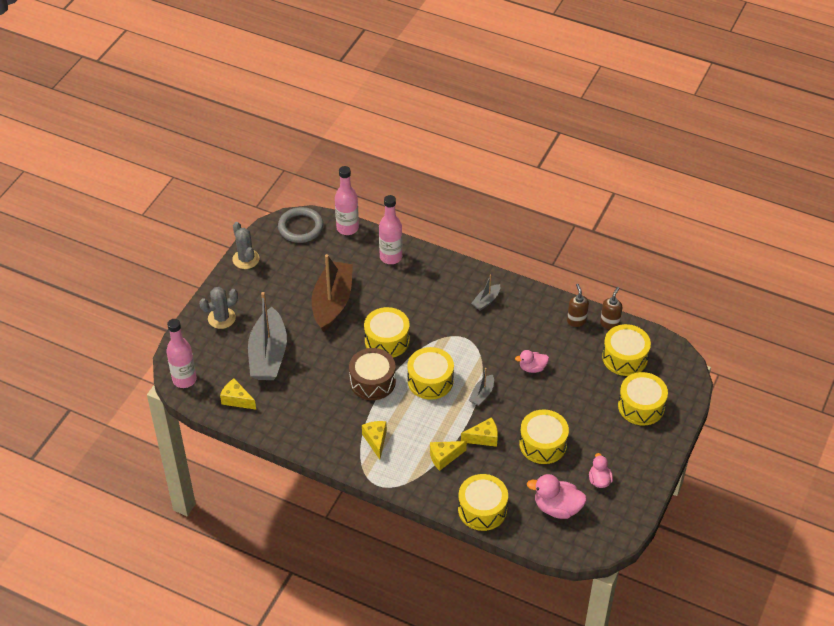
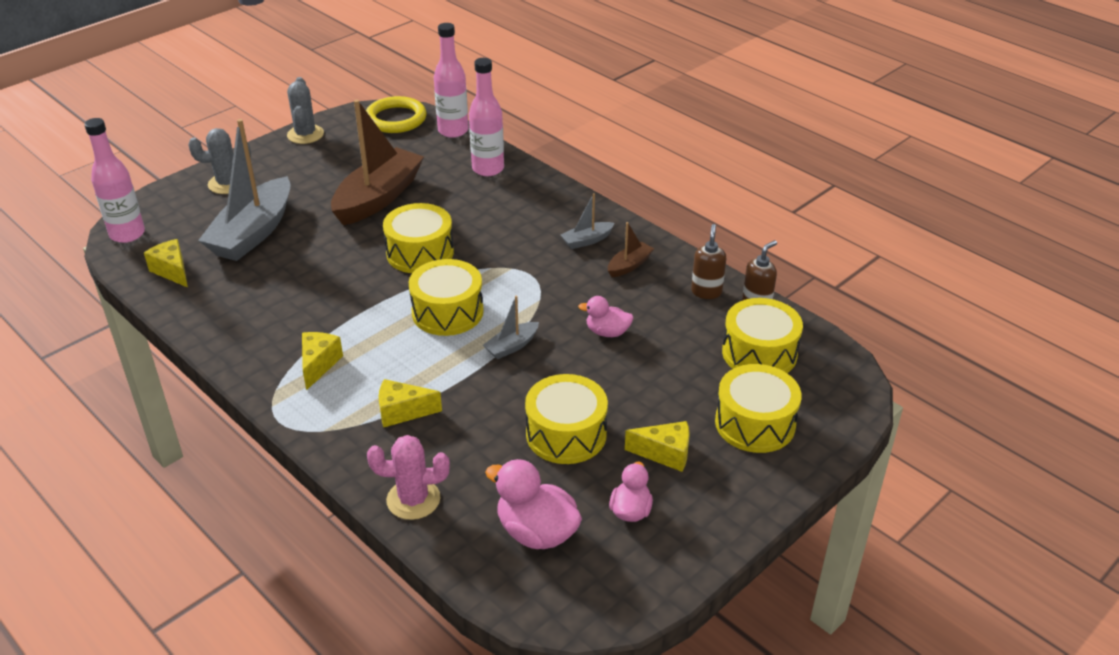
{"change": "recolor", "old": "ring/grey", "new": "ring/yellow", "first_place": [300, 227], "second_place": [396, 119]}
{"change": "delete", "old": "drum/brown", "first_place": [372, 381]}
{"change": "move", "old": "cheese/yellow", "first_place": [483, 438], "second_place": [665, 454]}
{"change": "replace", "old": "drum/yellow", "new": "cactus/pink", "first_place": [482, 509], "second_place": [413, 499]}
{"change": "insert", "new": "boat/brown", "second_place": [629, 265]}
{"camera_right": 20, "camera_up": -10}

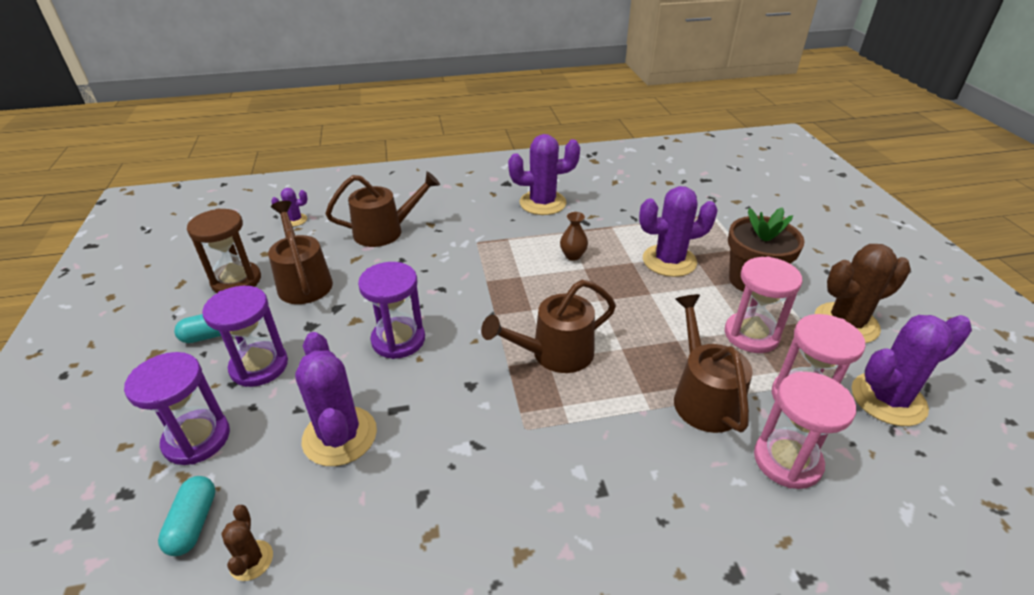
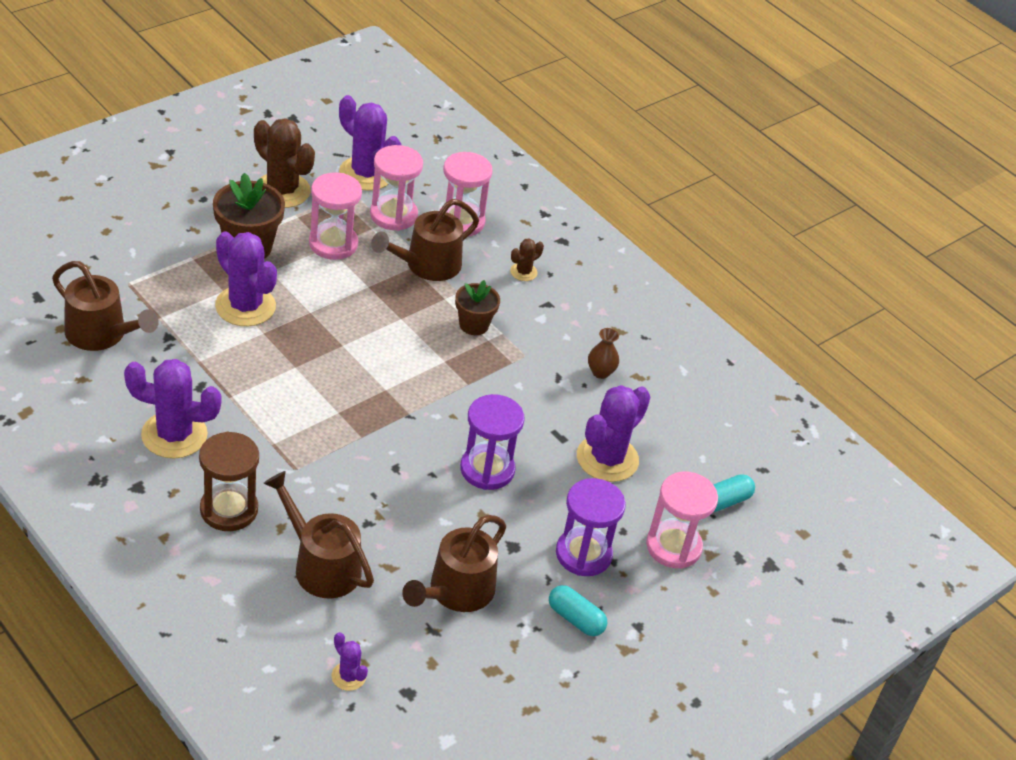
{"change": "rotate", "old": "cactus/purple", "first_place": [542, 203], "second_place": [174, 435], "degrees": -45}
{"change": "move", "old": "hourglass/brown", "first_place": [236, 281], "second_place": [229, 509]}
{"change": "move", "old": "vase/brown", "first_place": [573, 256], "second_place": [600, 372]}
{"change": "move", "old": "watering can/brown", "first_place": [554, 354], "second_place": [102, 334]}
{"change": "recolor", "old": "hourglass/purple", "new": "hourglass/pink", "first_place": [197, 439], "second_place": [673, 547]}
{"change": "move", "old": "cactus/brown", "first_place": [251, 560], "second_place": [523, 272]}
{"change": "insert", "new": "flower pot/brown", "second_place": [474, 325]}
{"camera_right": -125, "camera_up": 5}

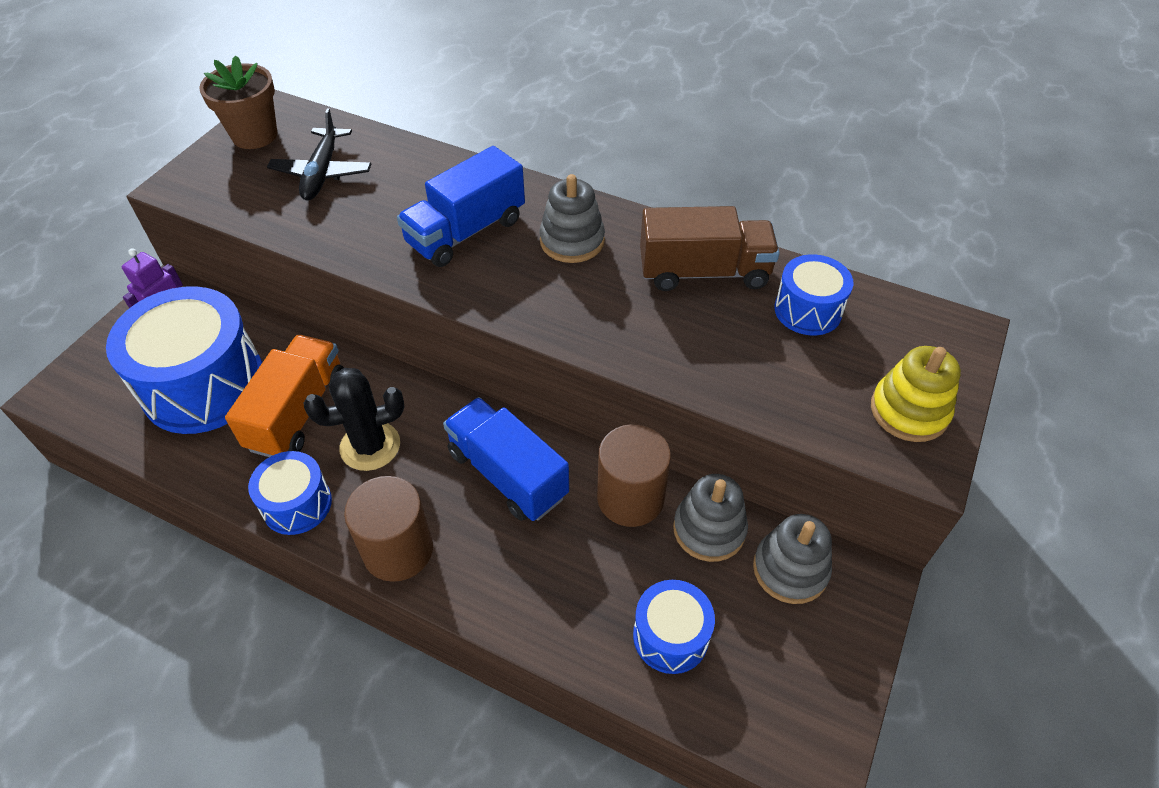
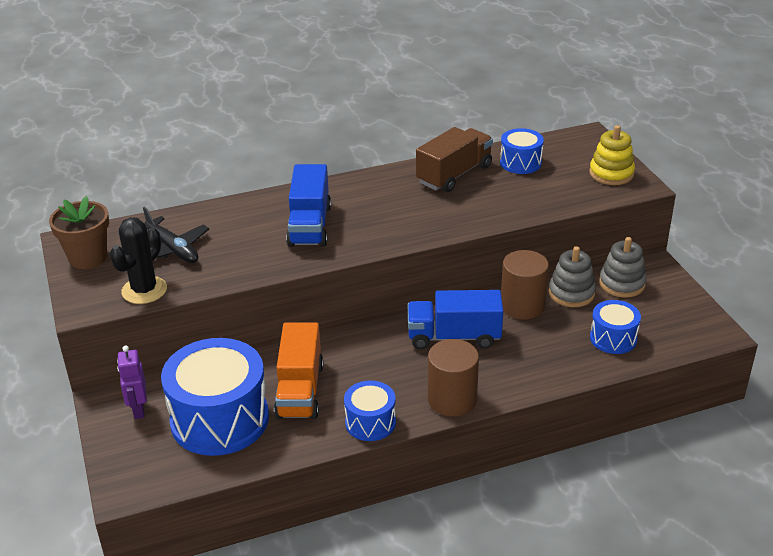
{"change": "delete", "old": "stacking toy/grey", "first_place": [572, 241]}
{"change": "rotate", "old": "truck/orange", "first_place": [298, 412], "second_place": [300, 390], "degrees": -150}
{"change": "move", "old": "cactus/black", "first_place": [370, 446], "second_place": [144, 290]}
{"camera_right": -45, "camera_up": -15}

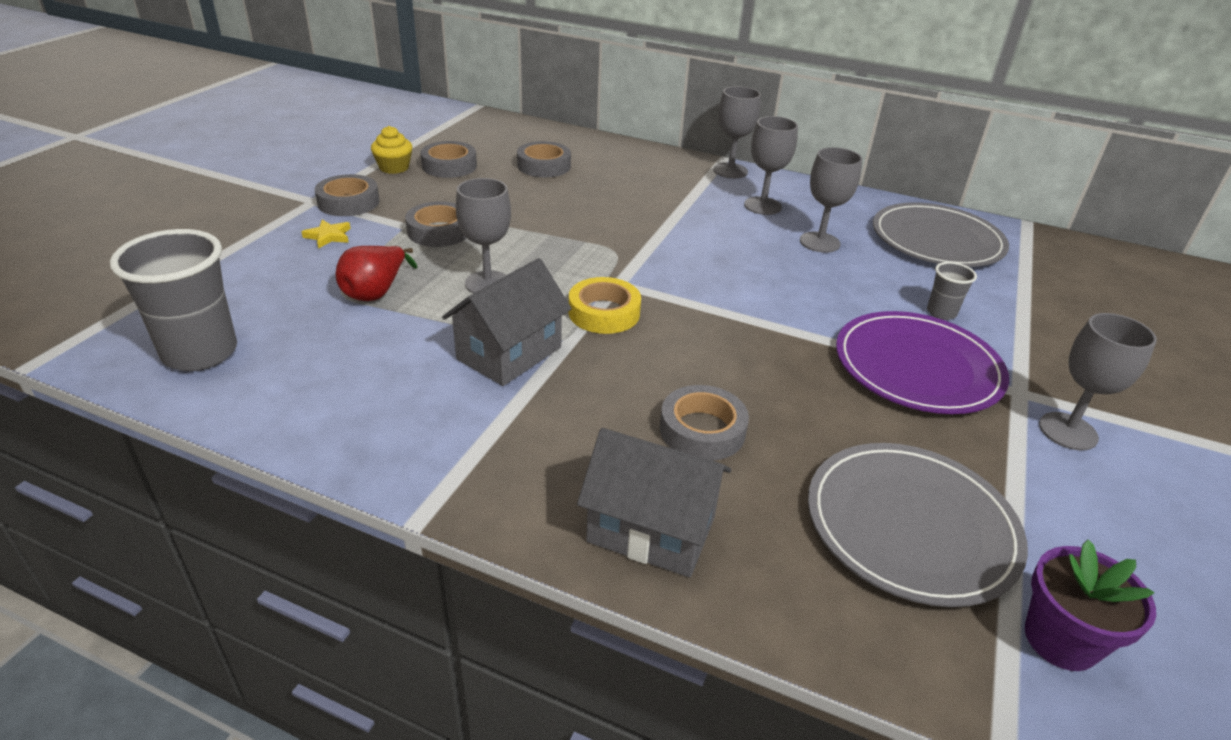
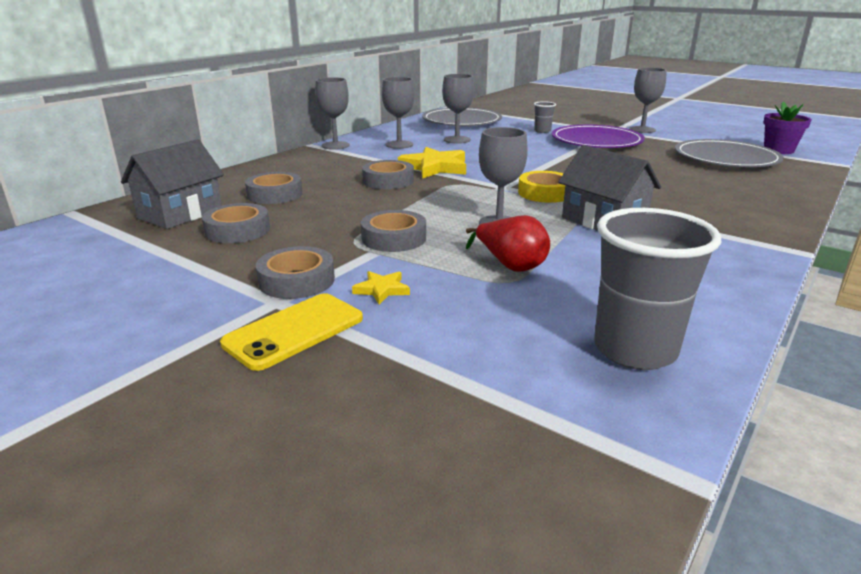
{"change": "delete", "old": "cupcake/yellow", "first_place": [394, 167]}
{"change": "move", "old": "tape/grey", "first_place": [702, 430], "second_place": [388, 181]}
{"change": "move", "old": "house/grey", "first_place": [651, 530], "second_place": [180, 214]}
{"change": "insert", "new": "star/yellow", "second_place": [435, 167]}
{"change": "insert", "new": "phone/yellow", "second_place": [294, 331]}
{"camera_right": -75, "camera_up": -10}

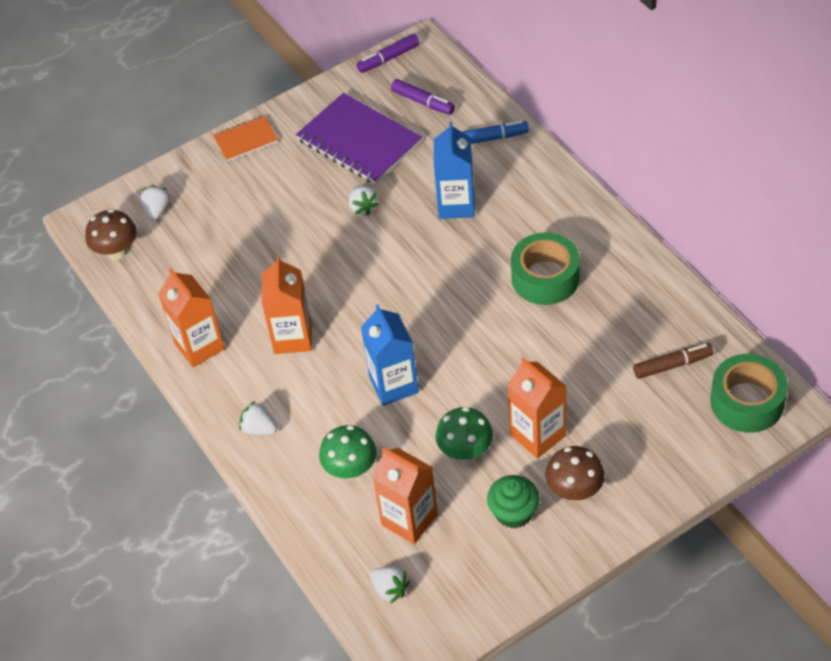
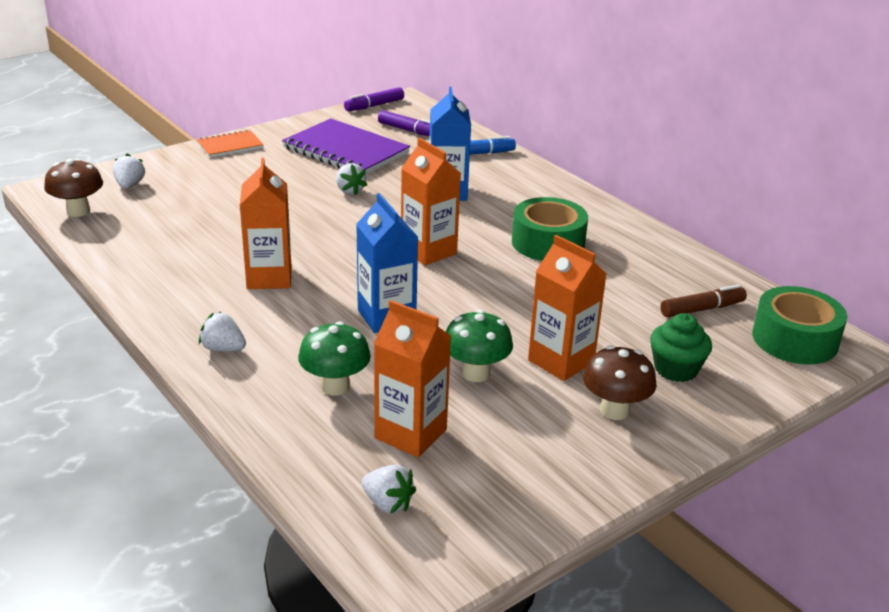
{"change": "move", "old": "carton/orange", "first_place": [199, 346], "second_place": [428, 251]}
{"change": "move", "old": "cupcake/green", "first_place": [513, 512], "second_place": [676, 369]}
{"camera_right": -10, "camera_up": -20}

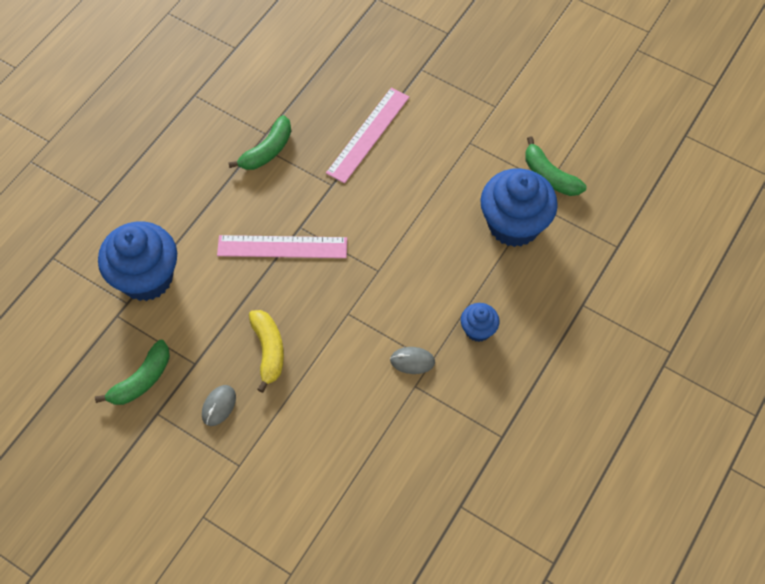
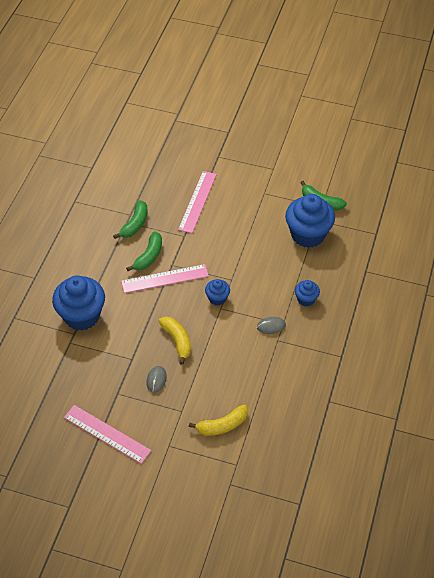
{"change": "move", "old": "banana/green", "first_place": [141, 380], "second_place": [149, 256]}
{"change": "insert", "new": "cupcake/blue", "second_place": [217, 298]}
{"change": "insert", "new": "ruler/pink", "second_place": [107, 434]}
{"change": "insert", "new": "banana/yellow", "second_place": [222, 425]}
{"camera_right": -15, "camera_up": -10}

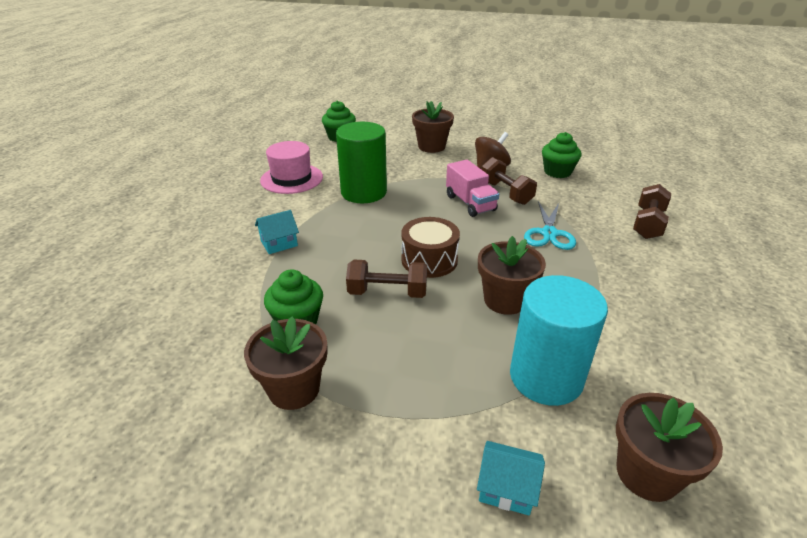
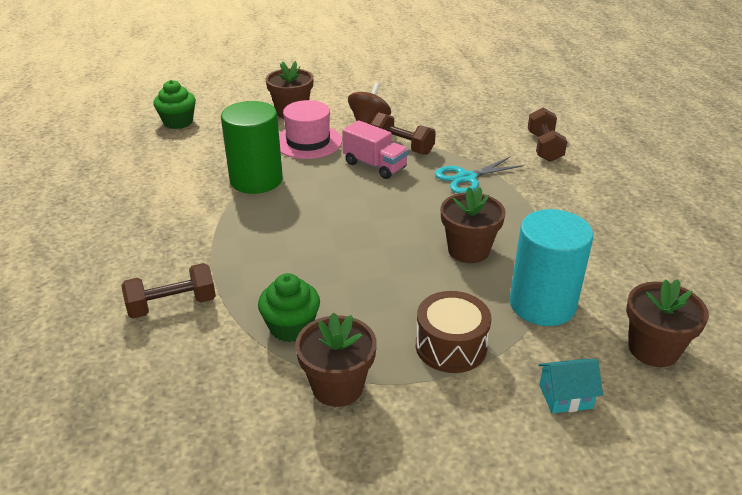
{"change": "delete", "old": "cupcake/green", "first_place": [557, 172]}
{"change": "move", "old": "hat/pink", "first_place": [292, 179], "second_place": [308, 142]}
{"change": "rotate", "old": "scissors/turquoise", "first_place": [549, 233], "second_place": [467, 178], "degrees": 75}
{"change": "delete", "old": "house/turquoise", "first_place": [279, 243]}
{"change": "move", "old": "drum/brown", "first_place": [429, 260], "second_place": [451, 346]}
{"change": "move", "old": "dumbbell/brown", "first_place": [387, 292], "second_place": [172, 305]}
{"camera_right": -25, "camera_up": 0}

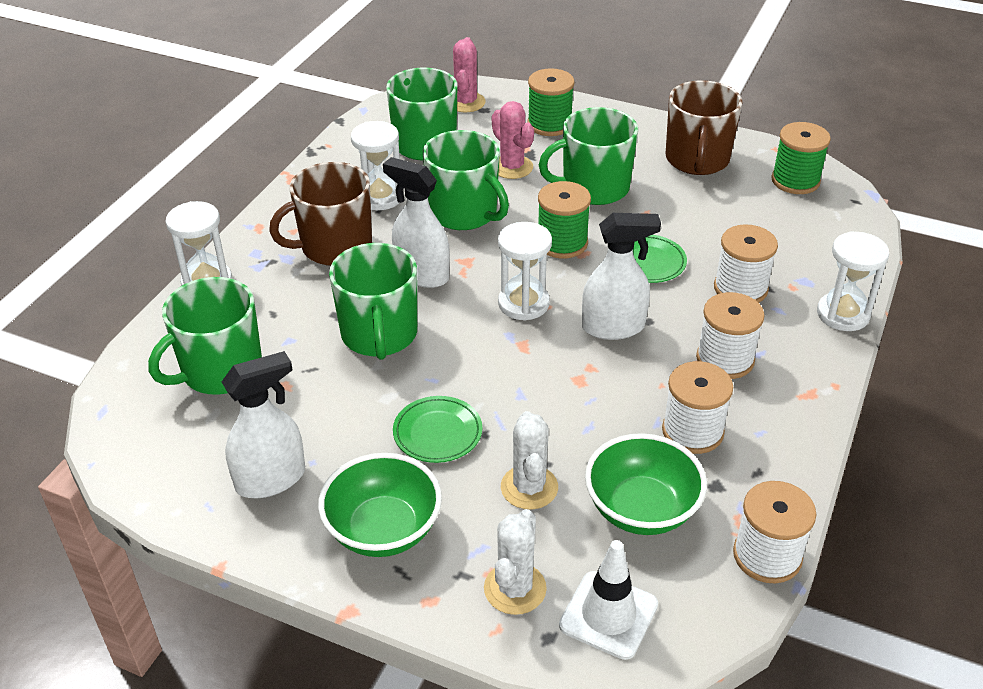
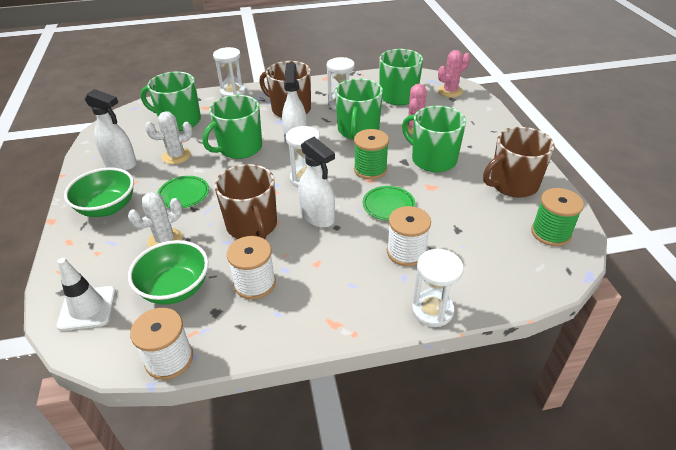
{"change": "delete", "old": "spool/green", "first_place": [549, 124]}
{"change": "delete", "old": "spool/white", "first_place": [725, 359]}
{"change": "move", "old": "cactus/white", "first_place": [515, 589], "second_place": [176, 156]}
{"change": "insert", "new": "mug/brown", "second_place": [252, 225]}
{"camera_right": 55, "camera_up": 0}

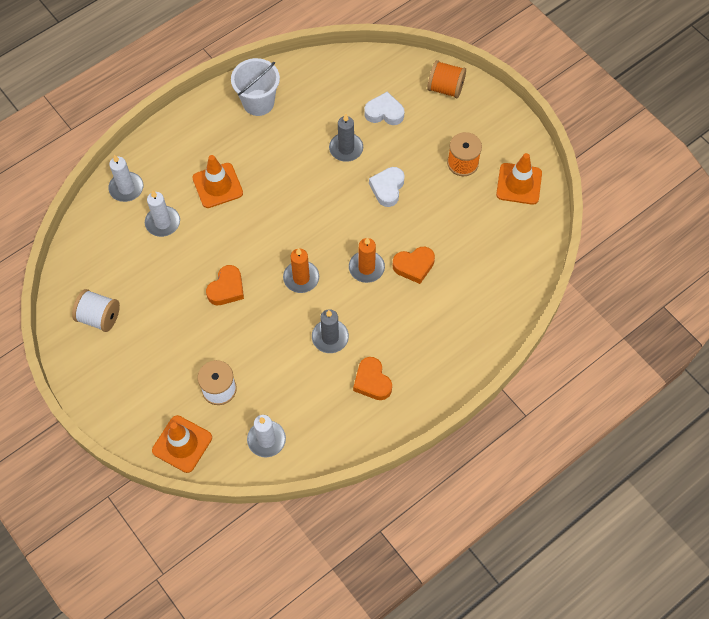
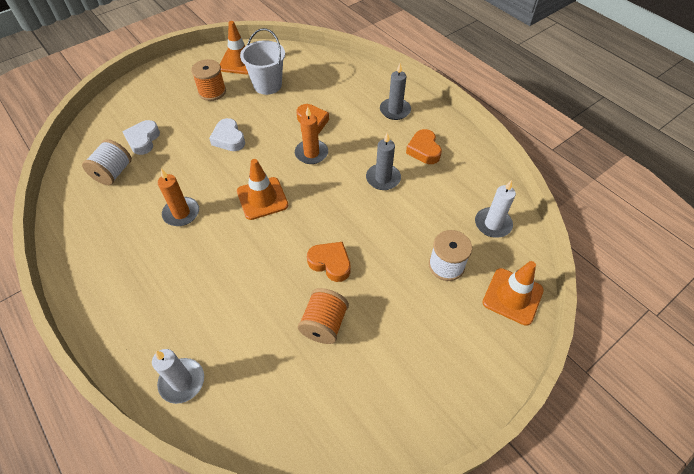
{"change": "move", "old": "bucket/white", "first_place": [258, 102], "second_place": [267, 85]}
{"change": "move", "old": "spool/orange", "first_place": [445, 88], "second_place": [324, 324]}
{"change": "move", "old": "candle/grey", "first_place": [346, 148], "second_place": [395, 110]}
{"change": "move", "old": "traffic cone/orange", "first_place": [217, 185], "second_place": [262, 198]}
{"change": "rotate", "old": "heart/white", "first_place": [387, 188], "second_place": [229, 139], "degrees": 45}
{"change": "delete", "old": "candle/white", "first_place": [163, 222]}
{"change": "move", "old": "candle/orange", "first_place": [301, 278], "second_place": [181, 213]}
{"change": "move", "old": "spool/white", "first_place": [99, 317], "second_place": [113, 173]}
{"change": "rotate", "old": "heart/orange", "first_place": [372, 381], "second_place": [424, 150], "degrees": 105}
{"camera_right": -90, "camera_up": -10}

